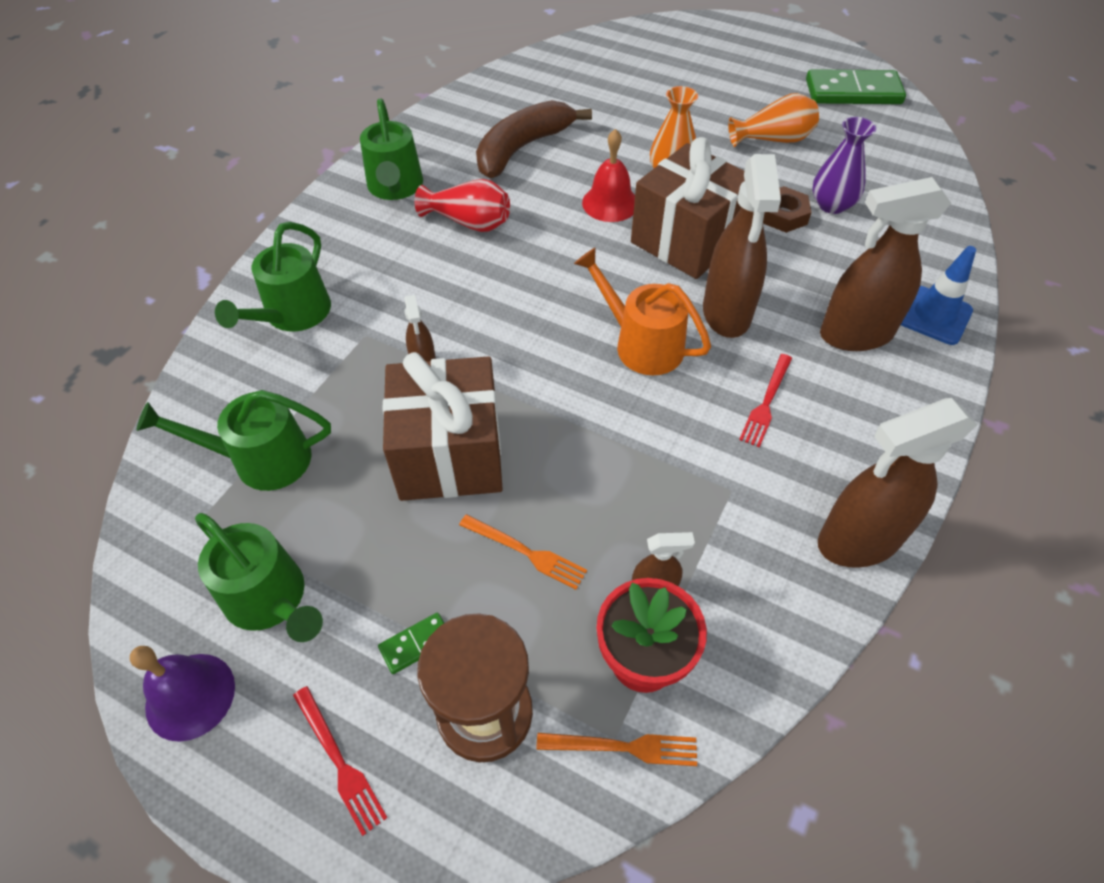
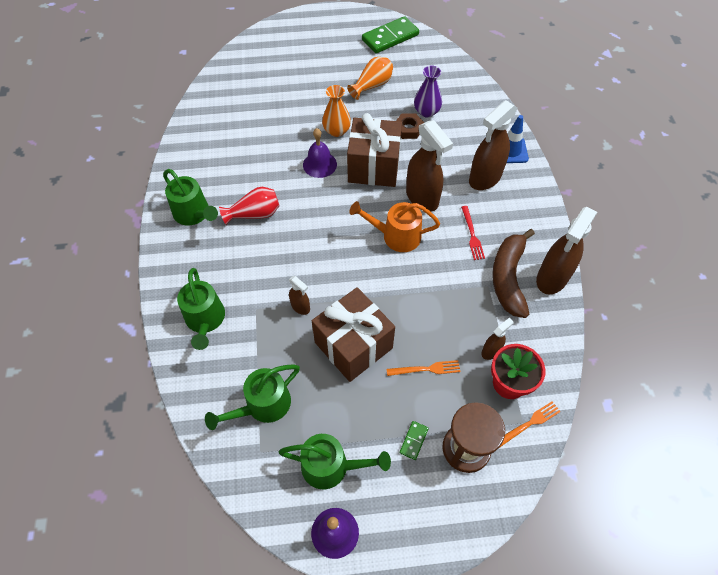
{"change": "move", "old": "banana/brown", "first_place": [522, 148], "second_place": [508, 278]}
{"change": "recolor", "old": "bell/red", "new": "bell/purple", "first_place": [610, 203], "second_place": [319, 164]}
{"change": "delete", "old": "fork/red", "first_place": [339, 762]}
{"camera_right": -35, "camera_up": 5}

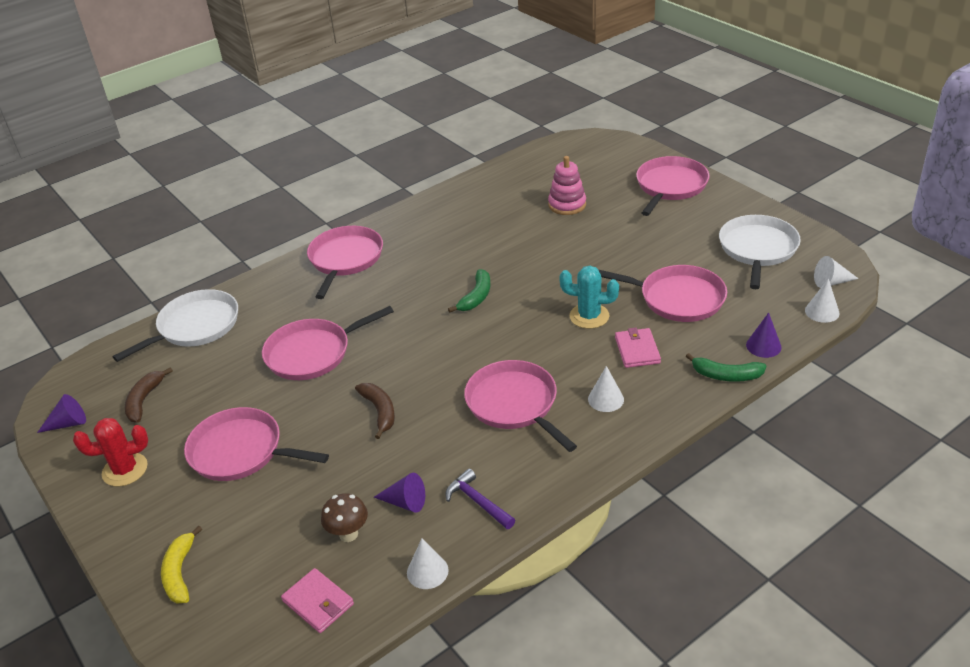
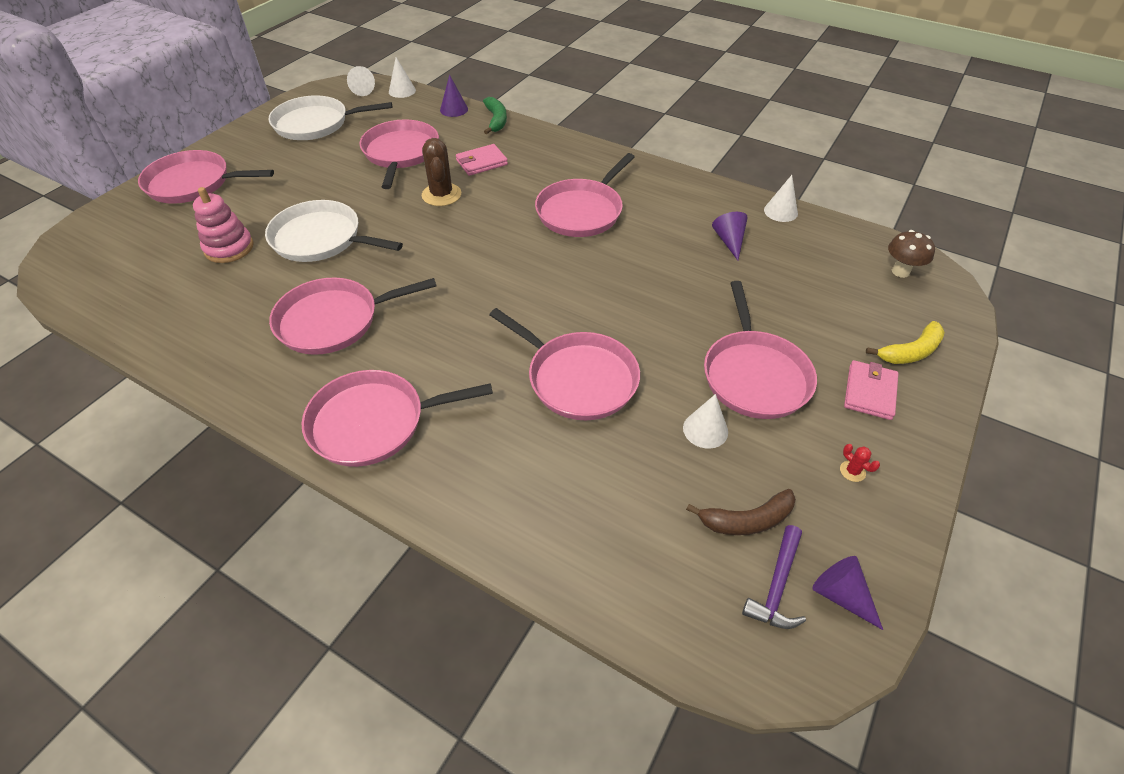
{"change": "recolor", "old": "cactus/turquoise", "new": "cactus/brown", "first_place": [589, 316], "second_place": [441, 195]}
{"change": "delete", "old": "banana/green", "first_place": [476, 297]}
{"change": "move", "old": "pan/white", "first_place": [195, 327], "second_place": [321, 239]}
{"change": "move", "old": "cone/white", "first_place": [605, 399], "second_place": [705, 430]}
{"change": "delete", "old": "banana/brown", "first_place": [379, 412]}
{"change": "resize", "old": "cactus/red", "first_place": [125, 470], "second_place": [852, 471], "factor": 0.44}
{"change": "move", "old": "hammer/purple", "first_place": [477, 502], "second_place": [777, 586]}
{"change": "move", "old": "mushroom/brown", "first_place": [348, 534], "second_place": [900, 271]}
{"change": "move", "old": "wallet/pink", "first_place": [318, 603], "second_place": [870, 392]}
{"change": "insert", "new": "pan/pink", "second_place": [334, 320]}
{"camera_right": -115, "camera_up": 10}

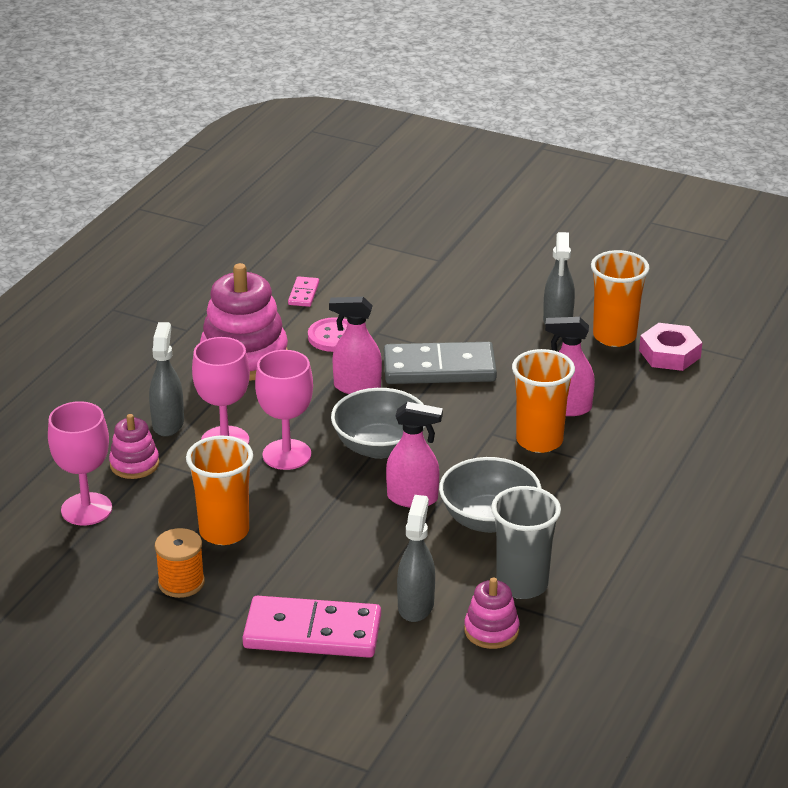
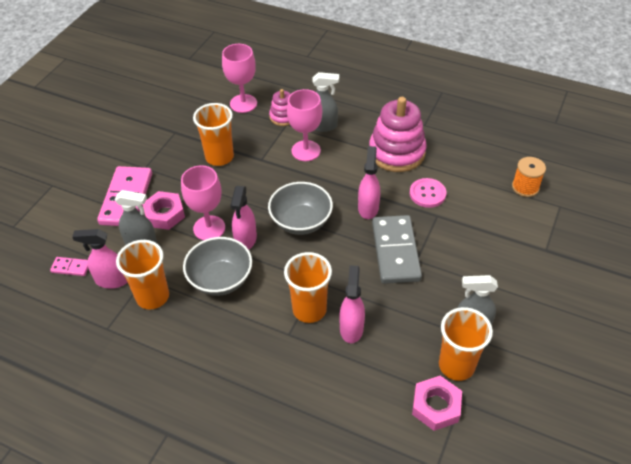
{"change": "move", "old": "domino/pink", "first_place": [303, 294], "second_place": [71, 267]}
{"change": "move", "old": "goblet/pink", "first_place": [286, 455], "second_place": [209, 228]}
{"change": "recolor", "old": "cup/grey", "new": "cup/orange", "first_place": [522, 584], "second_place": [152, 296]}
{"change": "move", "old": "spool/orange", "first_place": [181, 582], "second_place": [525, 187]}
{"change": "replace", "old": "stacking toy/pink", "new": "spray bottle/pink", "first_place": [491, 630], "second_place": [112, 280]}
{"change": "insert", "new": "nut/pink", "second_place": [164, 214]}
{"camera_right": 90, "camera_up": 15}

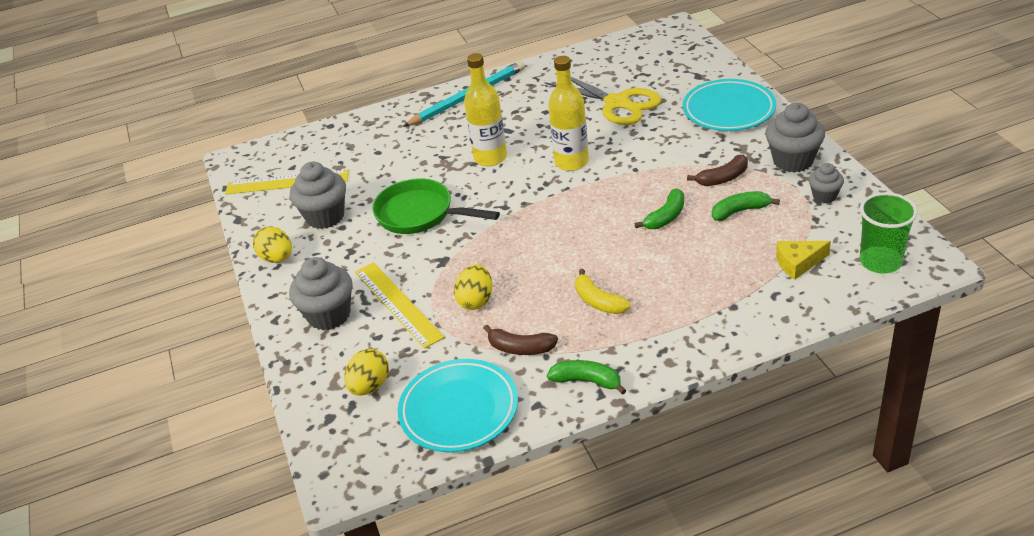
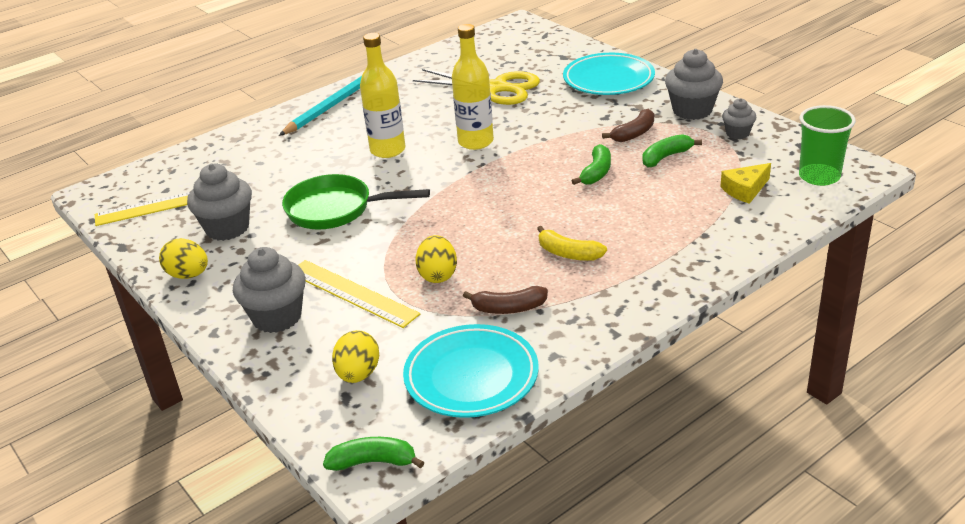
{"change": "move", "old": "banana/green", "first_place": [587, 381], "second_place": [373, 462]}
{"camera_right": -20, "camera_up": -5}

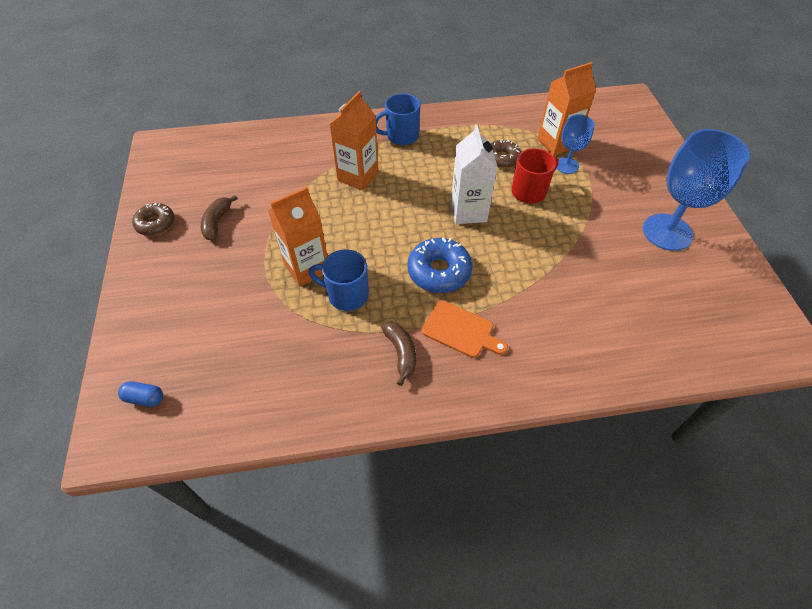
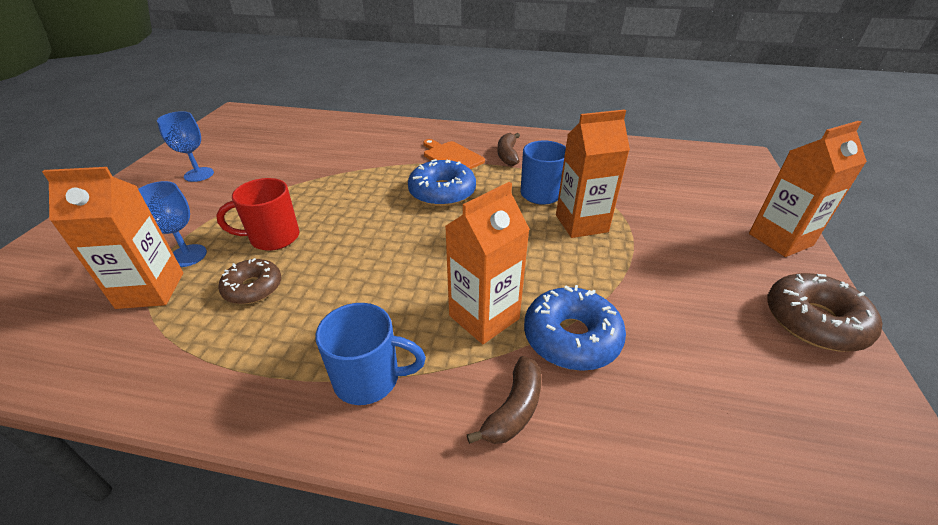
{"change": "delete", "old": "carton/white", "first_place": [468, 211]}
{"change": "resize", "old": "goblet/blue", "first_place": [667, 232], "second_place": [199, 174], "factor": 0.54}
{"change": "move", "old": "banana/brown", "first_place": [217, 222], "second_place": [514, 409]}
{"change": "resize", "old": "donut/brown", "first_place": [156, 224], "second_place": [814, 321], "factor": 1.51}
{"change": "delete", "old": "capsule/blue", "first_place": [145, 398]}
{"change": "insert", "new": "carton/orange", "second_place": [780, 239]}
{"change": "insert", "new": "donut/blue", "second_place": [571, 337]}
{"camera_right": -160, "camera_up": -15}

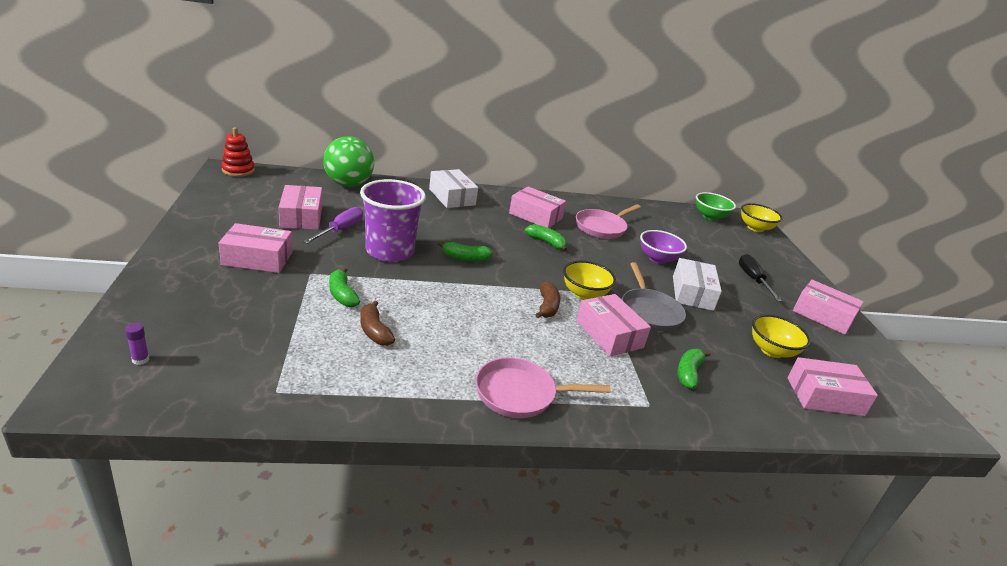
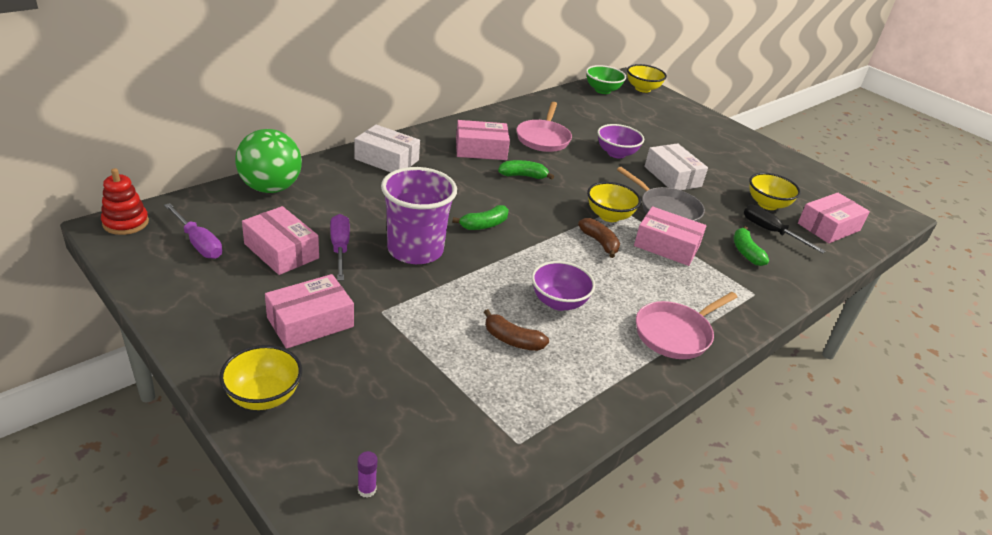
{"change": "move", "old": "screwdriver/black", "first_place": [753, 279], "second_place": [771, 232]}
{"change": "delete", "old": "banana/green", "first_place": [342, 295]}
{"change": "delete", "old": "box/pink", "first_place": [823, 315]}
{"change": "insert", "new": "screwdriver/purple", "second_place": [198, 243]}
{"change": "insert", "new": "bowl/purple", "second_place": [558, 302]}
{"change": "insert", "new": "bowl/yellow", "second_place": [263, 396]}
{"camera_right": -35, "camera_up": 5}

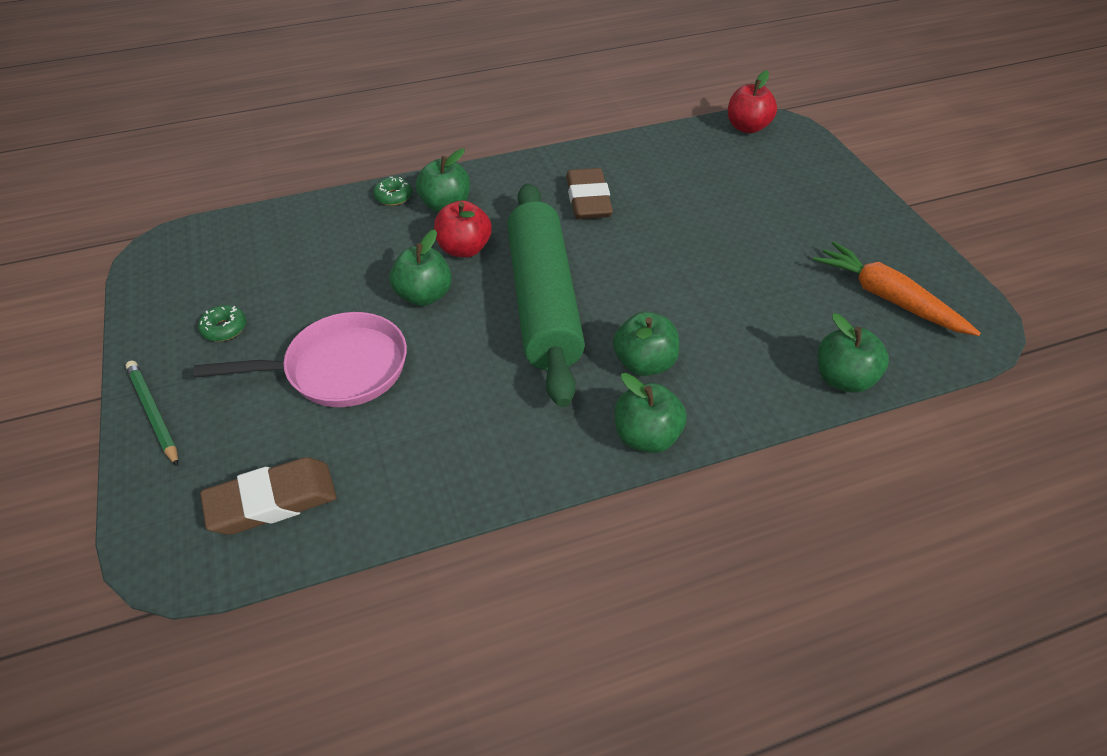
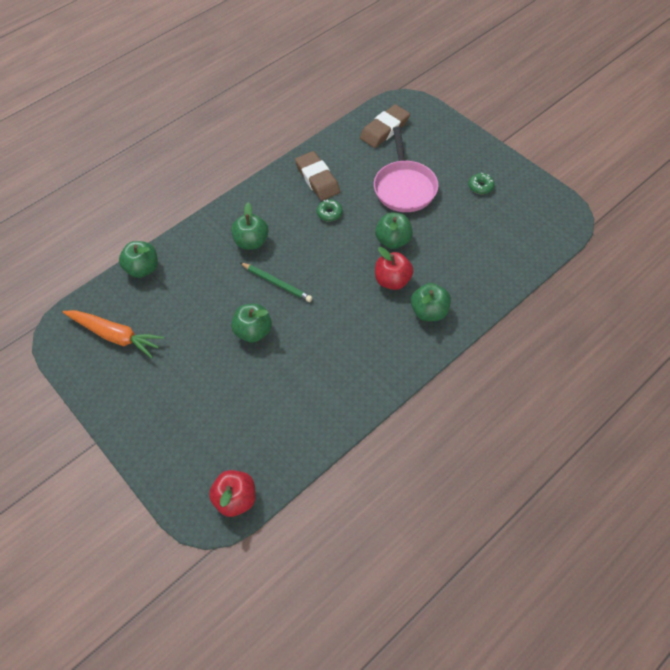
{"change": "move", "old": "eraser/brown", "first_place": [588, 200], "second_place": [317, 179]}
{"change": "move", "old": "donut/green", "first_place": [393, 196], "second_place": [329, 213]}
{"change": "delete", "old": "rolling pin/green", "first_place": [543, 301]}
{"change": "rotate", "old": "pan/pink", "first_place": [339, 369], "second_place": [404, 187], "degrees": -60}
{"change": "move", "old": "pencil/green", "first_place": [153, 413], "second_place": [277, 283]}
{"change": "move", "old": "apple/green", "first_place": [646, 437], "second_place": [253, 331]}
{"camera_right": 160, "camera_up": 10}

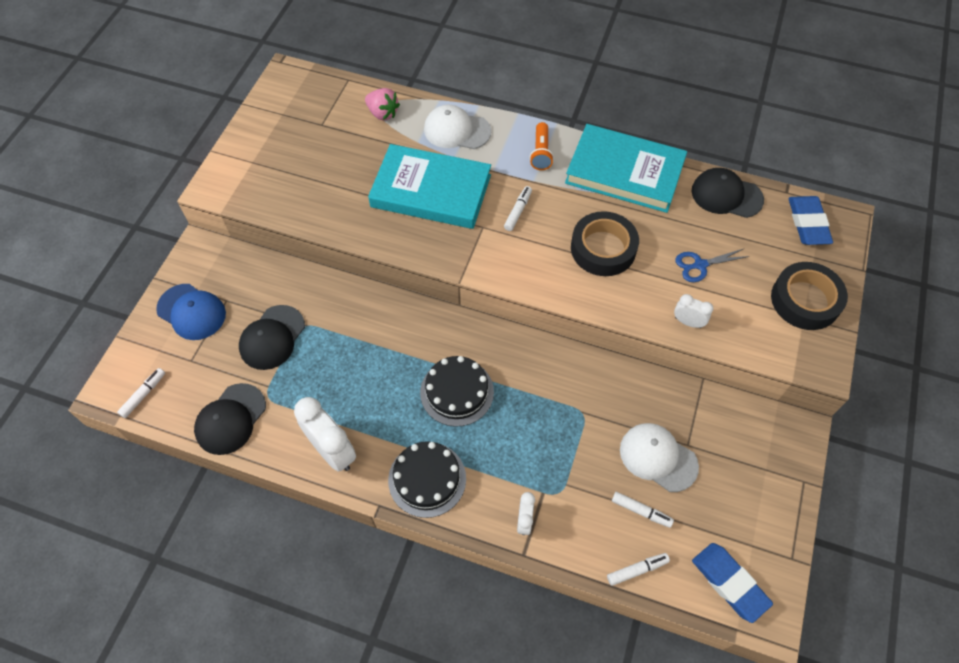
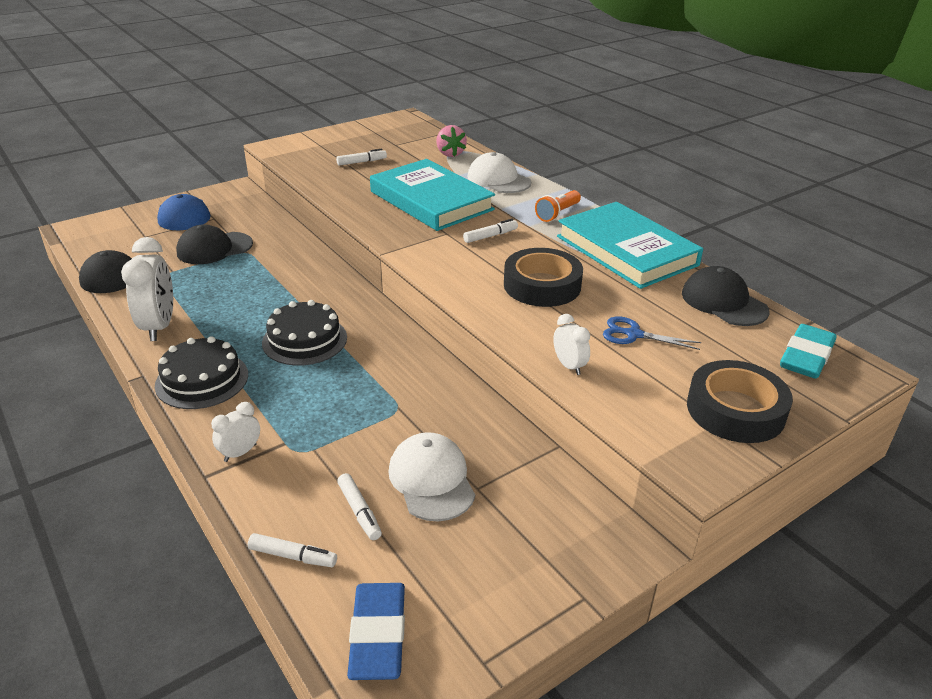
{"change": "recolor", "old": "eraser/blue", "new": "eraser/turquoise", "first_place": [808, 223], "second_place": [806, 357]}
{"change": "move", "old": "marker/white", "first_place": [143, 395], "second_place": [362, 162]}
{"camera_right": 35, "camera_up": -25}

